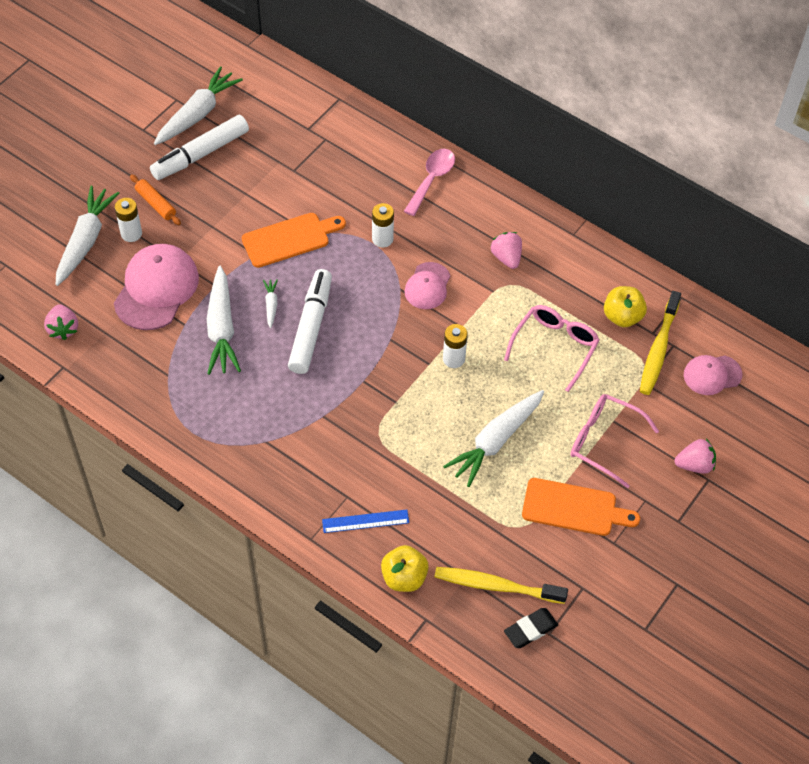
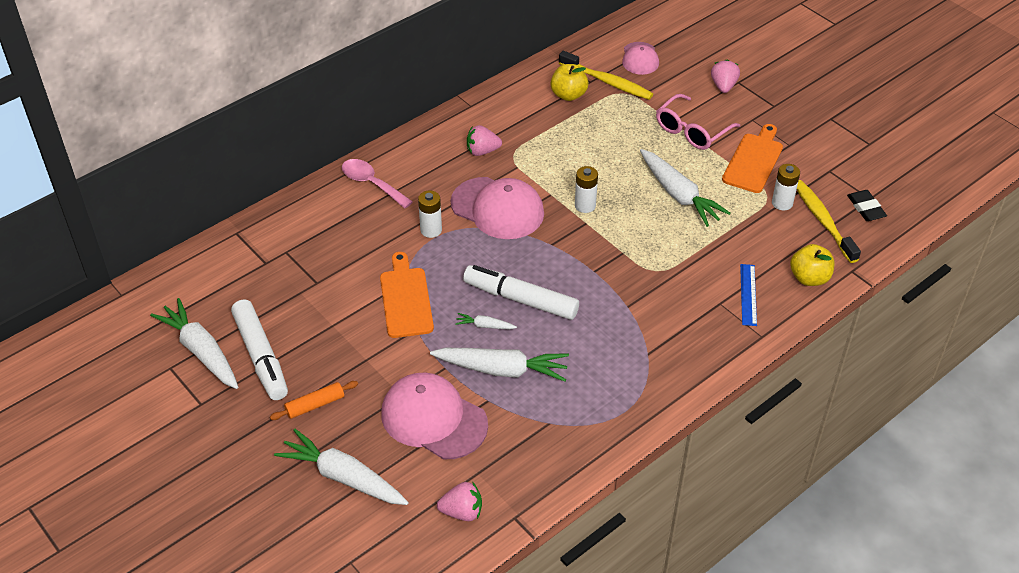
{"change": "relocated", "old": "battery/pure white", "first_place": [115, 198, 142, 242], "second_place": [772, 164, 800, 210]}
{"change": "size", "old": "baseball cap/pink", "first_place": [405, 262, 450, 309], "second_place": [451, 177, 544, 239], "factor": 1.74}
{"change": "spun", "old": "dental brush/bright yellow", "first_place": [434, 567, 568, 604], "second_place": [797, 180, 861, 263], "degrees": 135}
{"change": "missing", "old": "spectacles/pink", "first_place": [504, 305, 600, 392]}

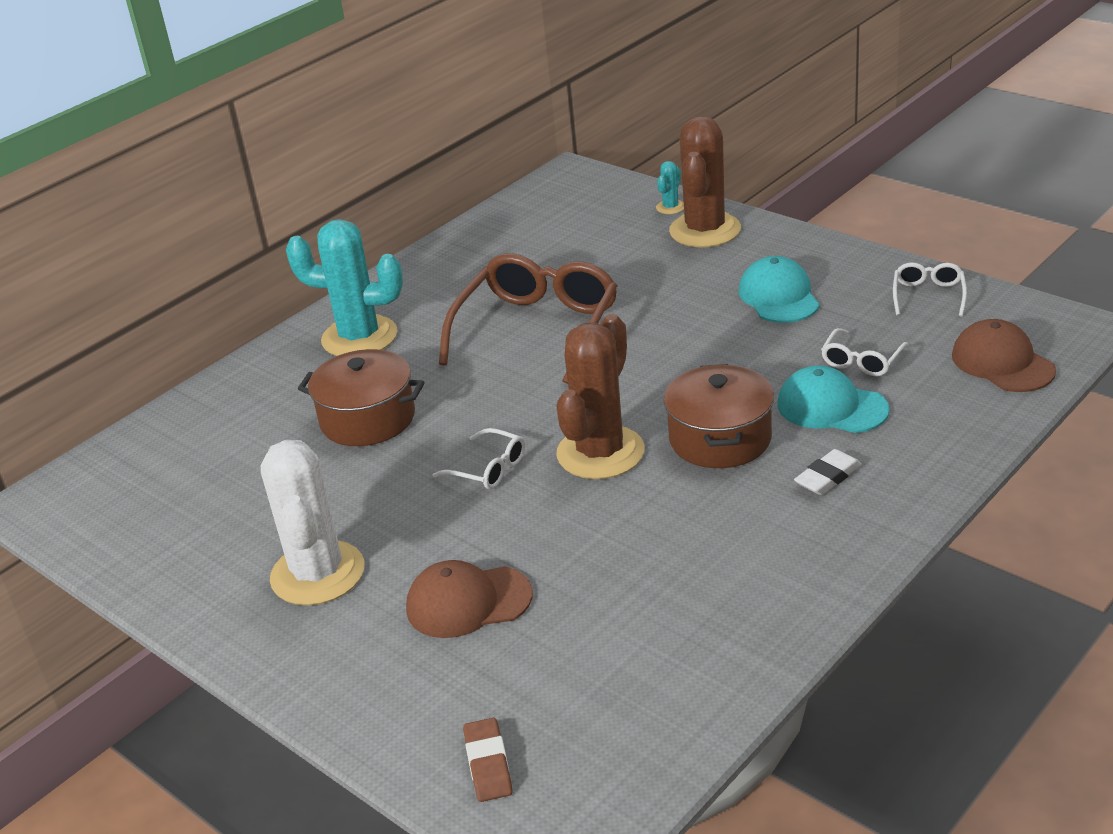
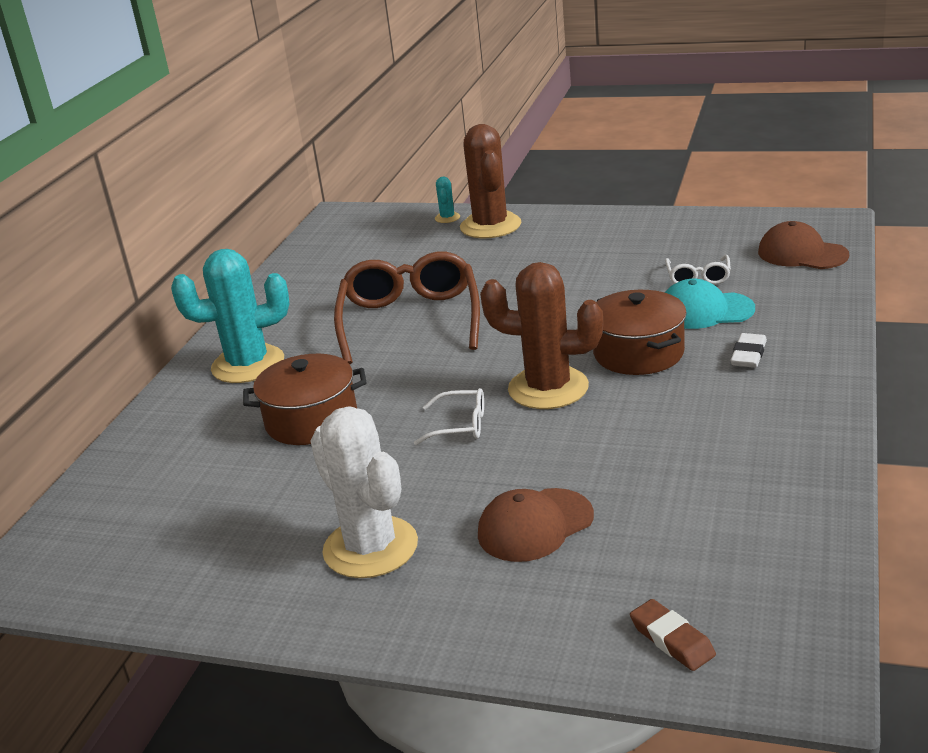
{"change": "spun", "old": "prickly plant/dark brown", "first_place": [556, 314, 644, 479], "second_place": [480, 262, 603, 409], "degrees": -75}
{"change": "missing", "old": "baseball cap/aqua", "first_place": [738, 256, 820, 323]}
{"change": "missing", "old": "spectacles/pure white", "first_place": [893, 262, 967, 317]}

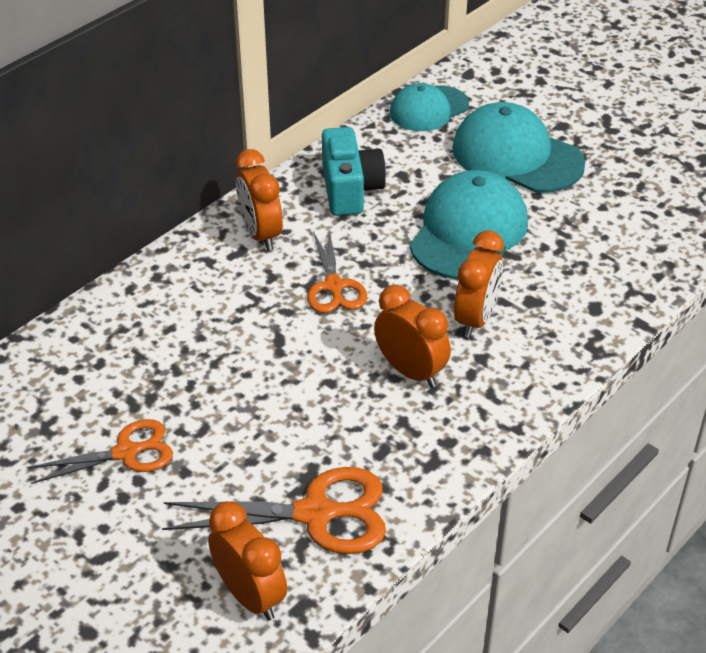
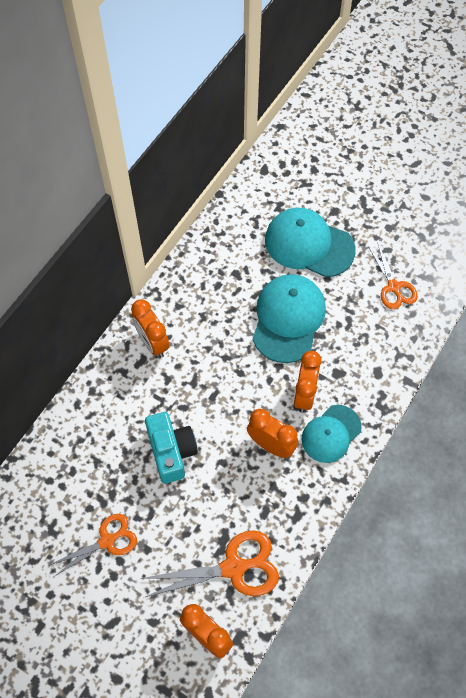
{"change": "relocated", "old": "scissors/orange", "first_place": [307, 230, 368, 313], "second_place": [368, 244, 418, 309]}
{"change": "relocated", "old": "photo camera/aqua", "first_place": [322, 127, 386, 216], "second_place": [145, 412, 198, 484]}
{"change": "relocated", "old": "baseball cap/aqua", "first_place": [390, 83, 469, 131], "second_place": [302, 405, 362, 463]}

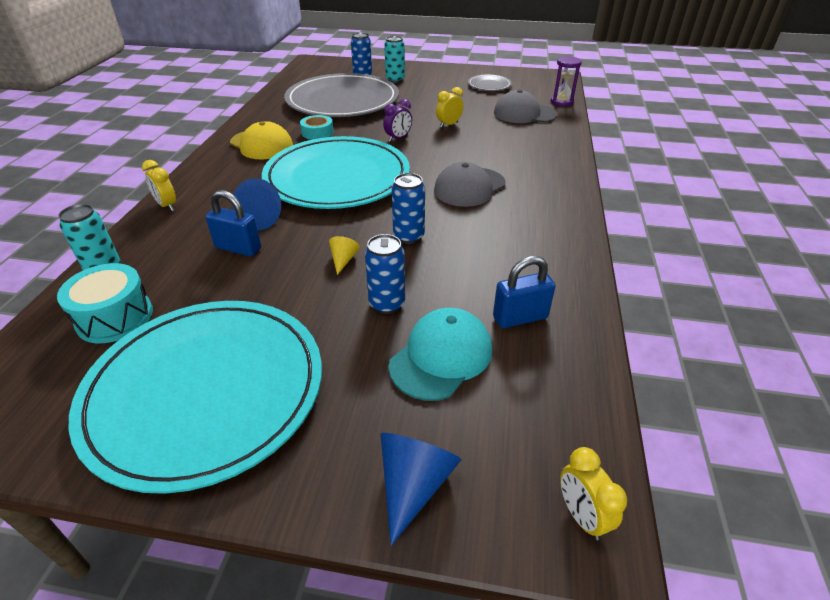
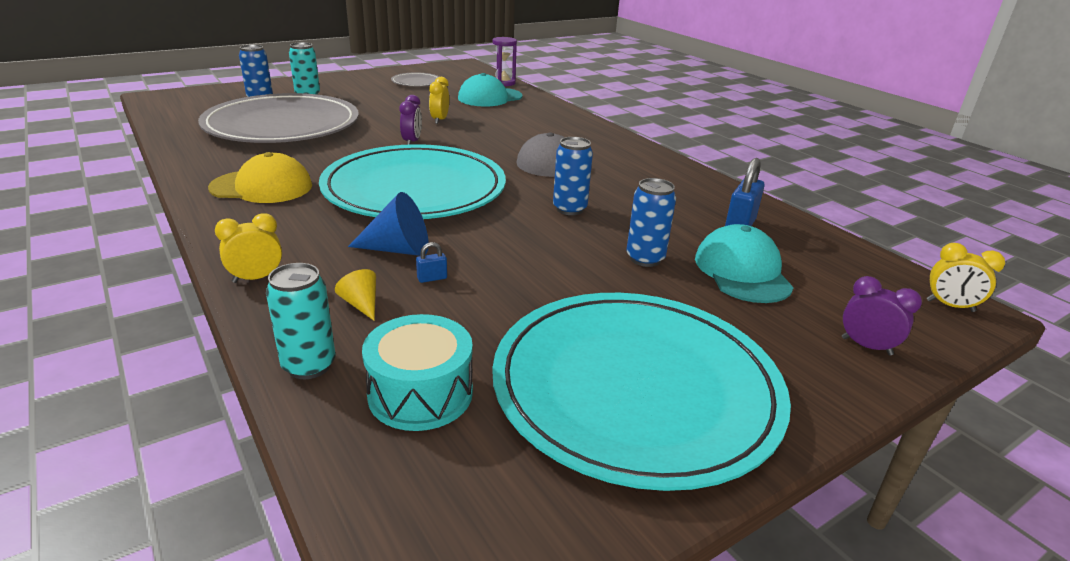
{"change": "spun", "old": "bedside clock/bright yellow", "first_place": [142, 160, 176, 211], "second_place": [215, 213, 282, 283], "degrees": 150}
{"change": "size", "old": "small lock/blue", "first_place": [205, 190, 261, 256], "second_place": [416, 242, 447, 283], "factor": 0.47}
{"change": "missing", "old": "sticky tape/aqua", "first_place": [300, 115, 334, 140]}
{"change": "relocated", "old": "cone/bright yellow", "first_place": [329, 236, 360, 275], "second_place": [335, 269, 376, 321]}
{"change": "exchanged", "old": "cone/blue", "new": "bedside clock/purple", "first_place": [381, 433, 461, 546], "second_place": [842, 276, 922, 356]}
{"change": "colour", "old": "baseball cap/gray", "new": "baseball cap/aqua", "first_place": [494, 90, 558, 123], "second_place": [458, 73, 523, 107]}

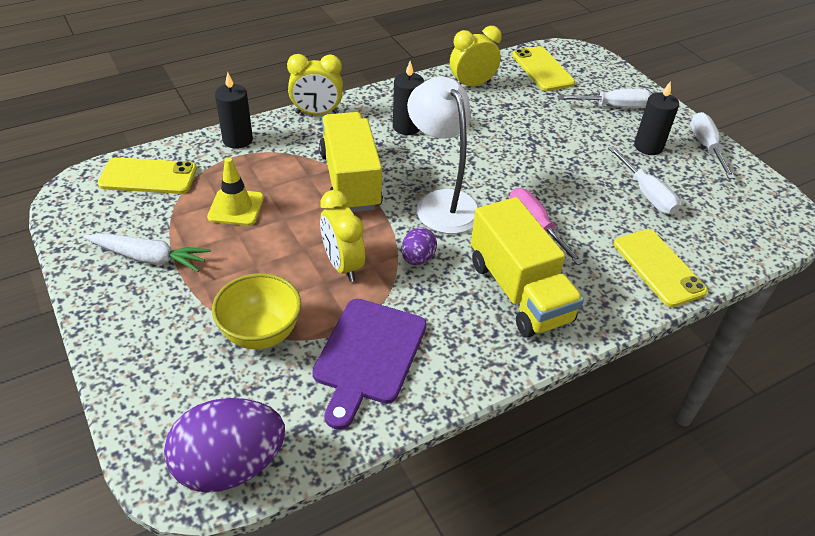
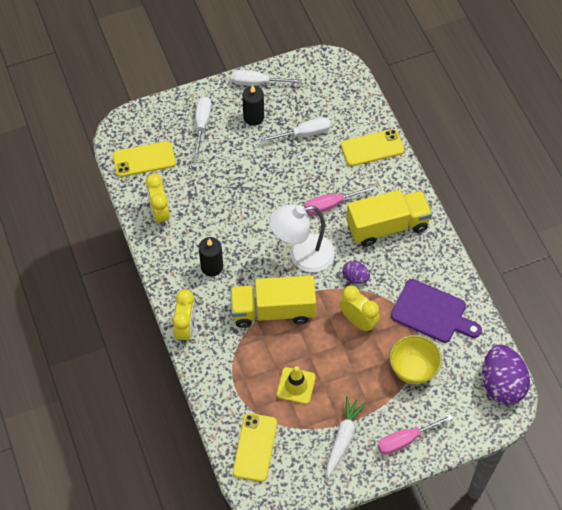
{"change": "missing", "old": "candle/jet-black", "first_place": [215, 72, 253, 149]}
{"change": "spun", "old": "bedside clock/bright yellow", "first_place": [320, 190, 365, 282], "second_place": [339, 286, 380, 332], "degrees": -120}
{"change": "appeared", "new": "screwdriver/pink", "second_place": [377, 414, 453, 455]}

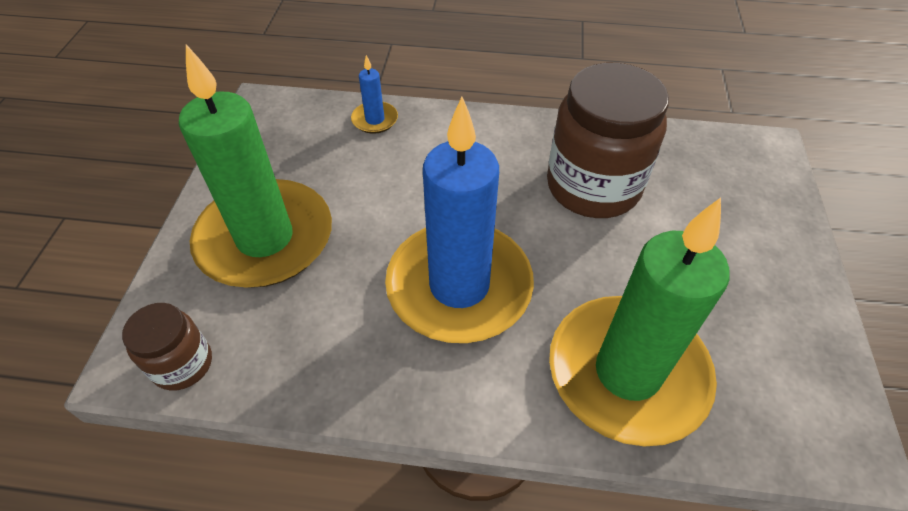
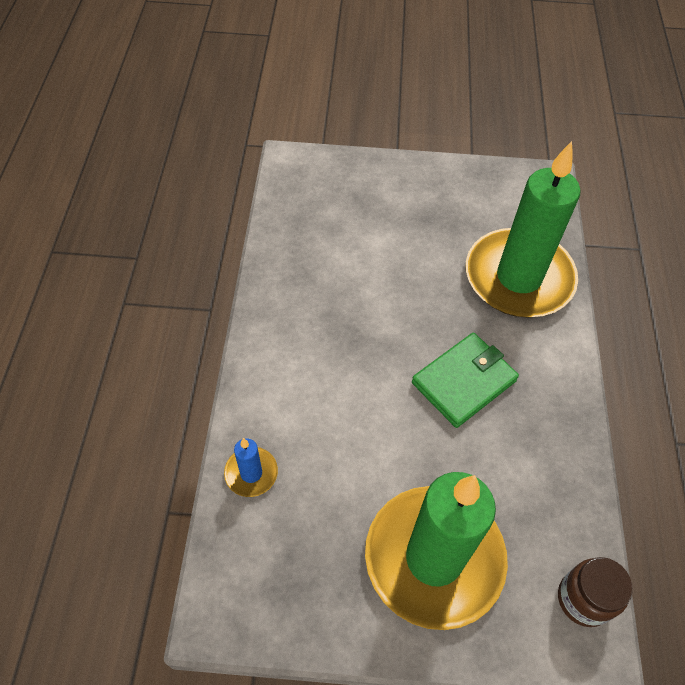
{"change": "exchanged", "old": "candle/blue", "new": "billfold/green", "first_place": [385, 97, 534, 343], "second_place": [412, 333, 519, 428]}
{"change": "missing", "old": "jar/dark brown", "first_place": [547, 63, 669, 218]}

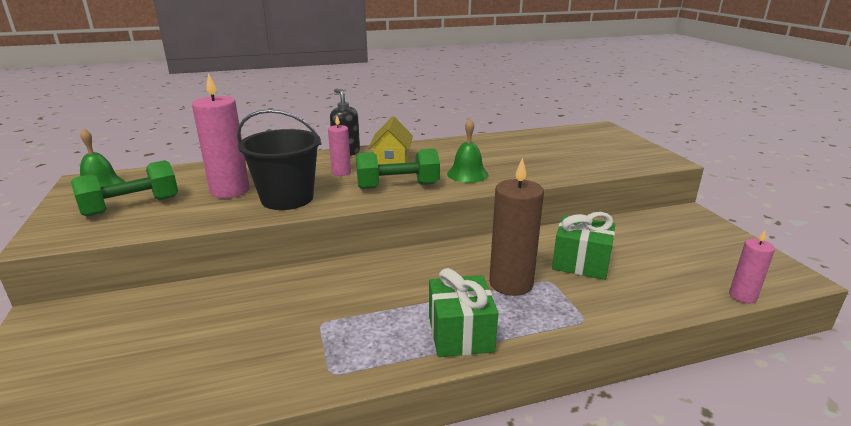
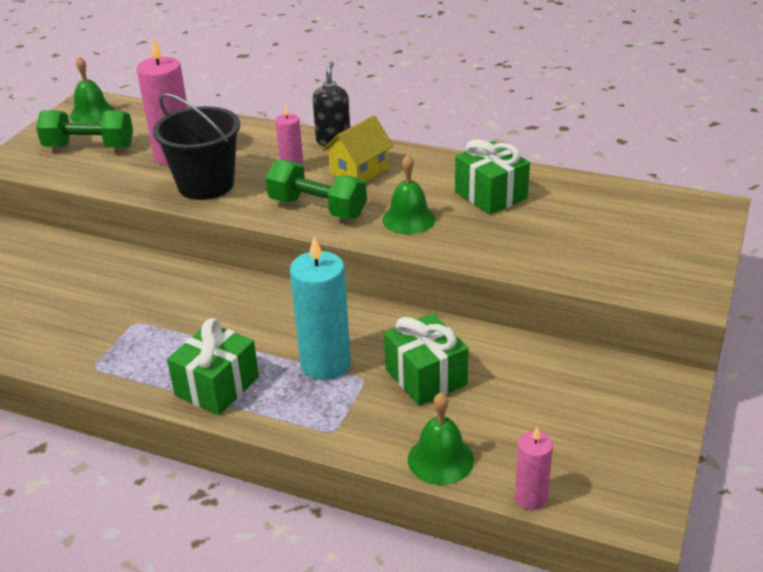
{"change": "colour", "old": "candle/dark brown", "new": "candle/aqua", "first_place": [489, 158, 544, 296], "second_place": [290, 236, 351, 380]}
{"change": "appeared", "new": "hand bell/green", "second_place": [408, 392, 474, 485]}
{"change": "appeared", "new": "present/green", "second_place": [455, 140, 530, 215]}

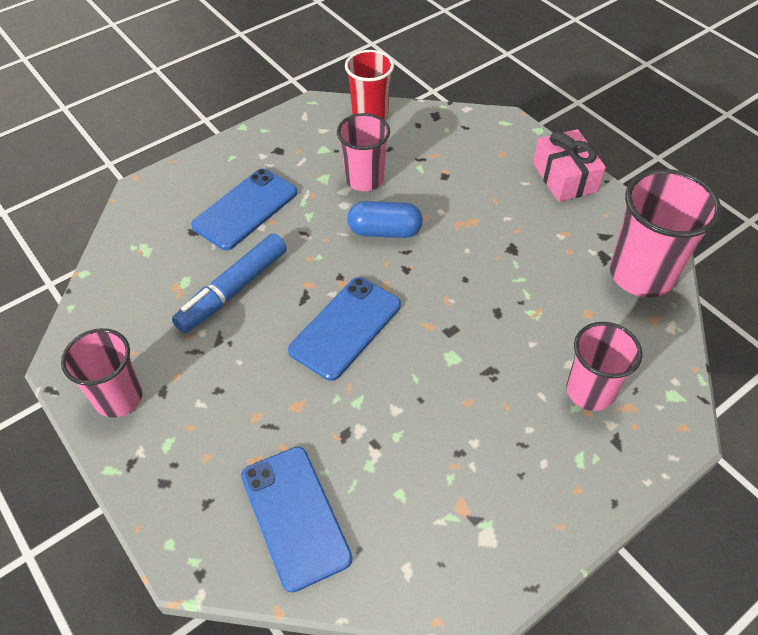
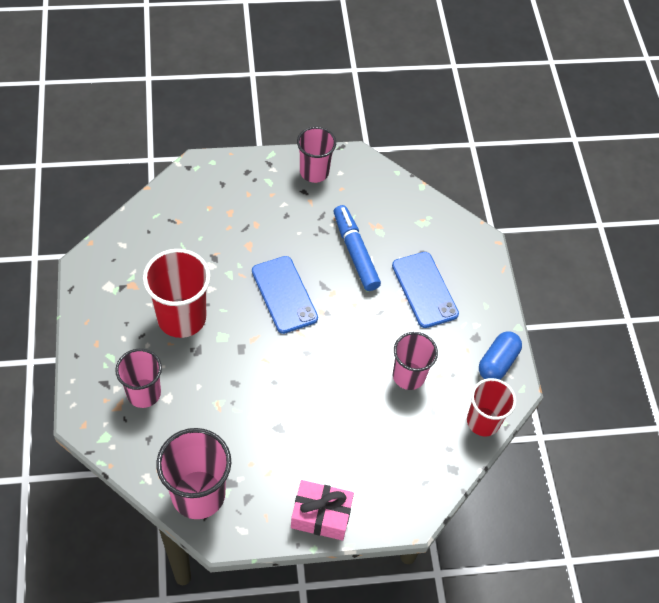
{"change": "missing", "old": "smartphone/blue", "first_place": [241, 447, 352, 593]}
{"change": "relocated", "old": "pill/blue", "first_place": [347, 201, 423, 238], "second_place": [479, 332, 522, 380]}
{"change": "appeared", "new": "tumbler/crimson", "second_place": [143, 249, 211, 338]}

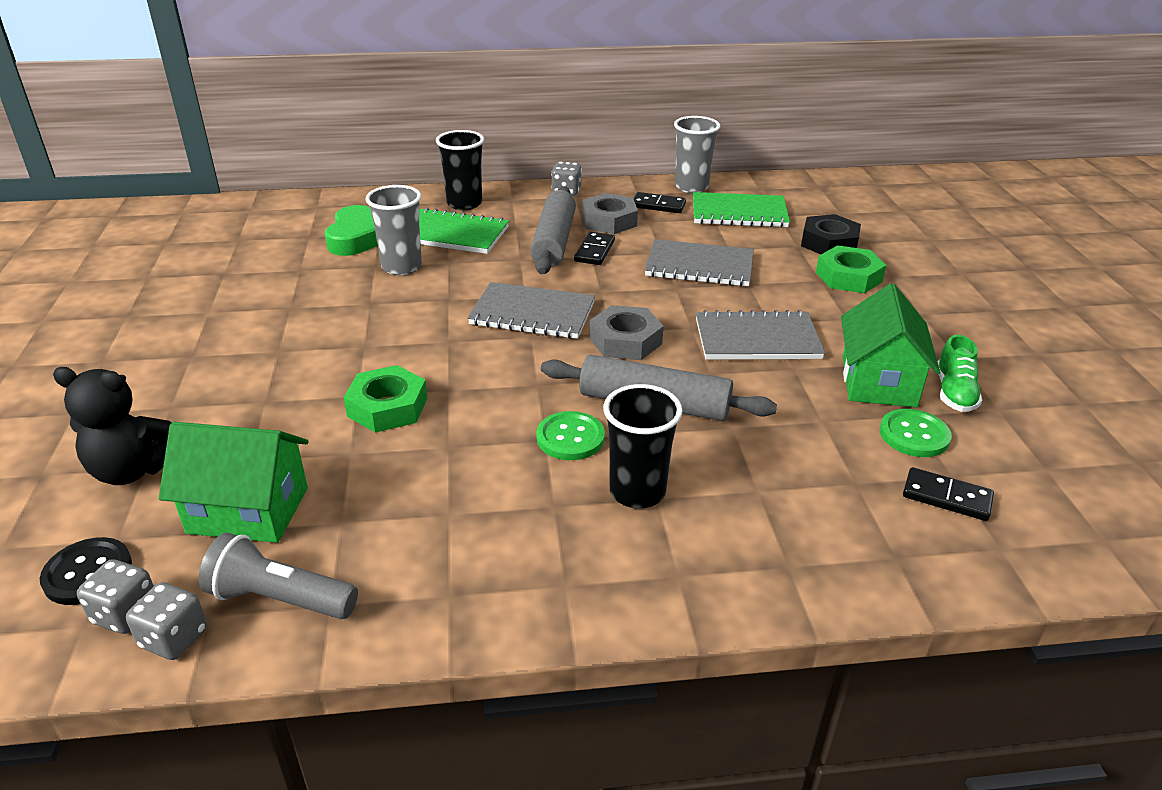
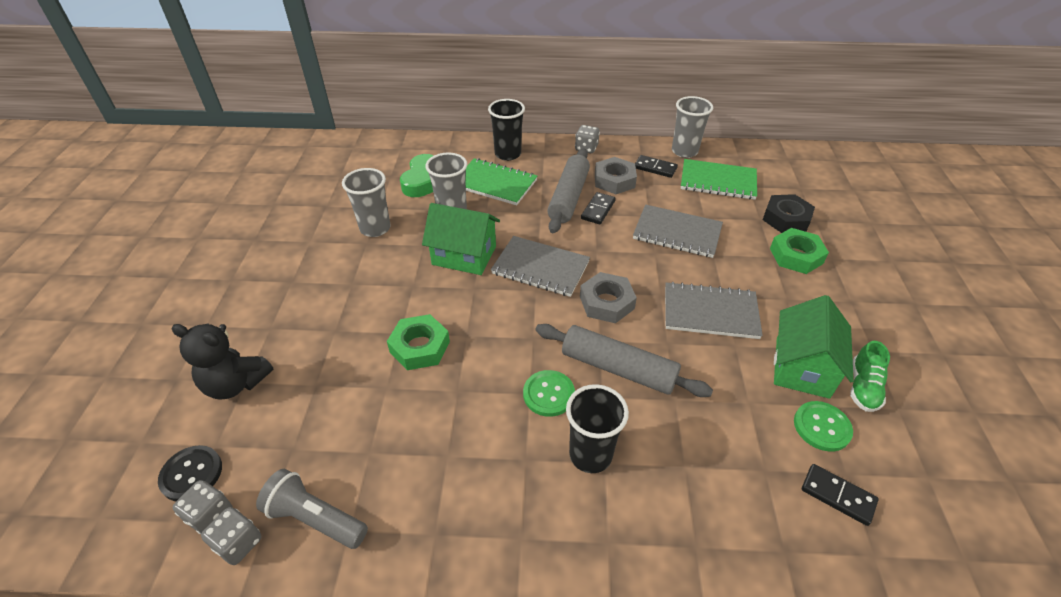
{"change": "relocated", "old": "toy house/green", "first_place": [159, 422, 309, 543], "second_place": [422, 203, 500, 275]}
{"change": "appeared", "new": "tumbler/gray", "second_place": [342, 168, 391, 237]}

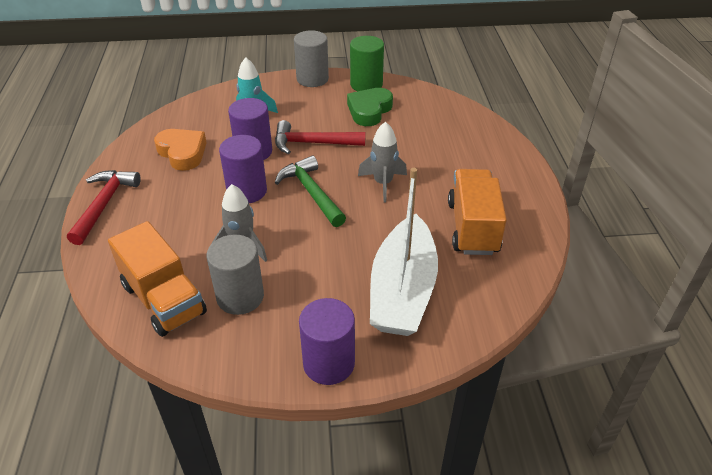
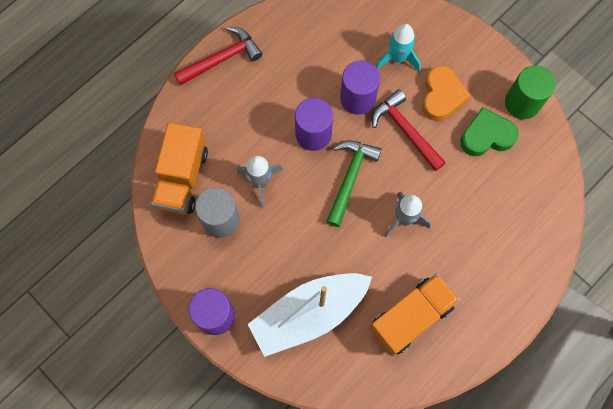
{"change": "relocated", "old": "heart shape/orange", "first_place": [154, 129, 207, 171], "second_place": [422, 66, 471, 121]}
{"change": "missing", "old": "cylinder shape/gray", "first_place": [294, 30, 329, 87]}

